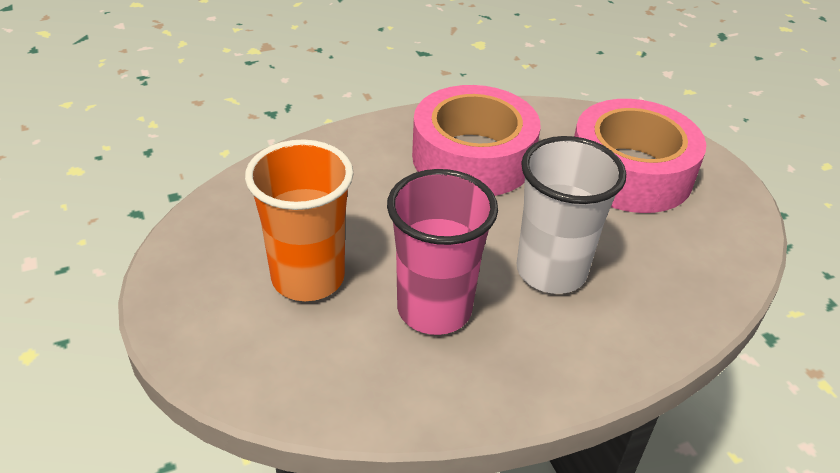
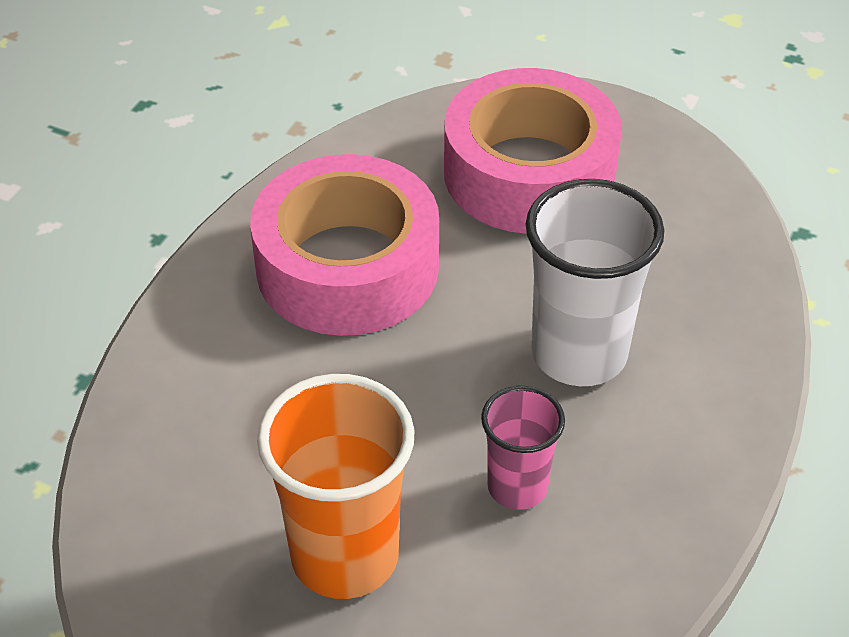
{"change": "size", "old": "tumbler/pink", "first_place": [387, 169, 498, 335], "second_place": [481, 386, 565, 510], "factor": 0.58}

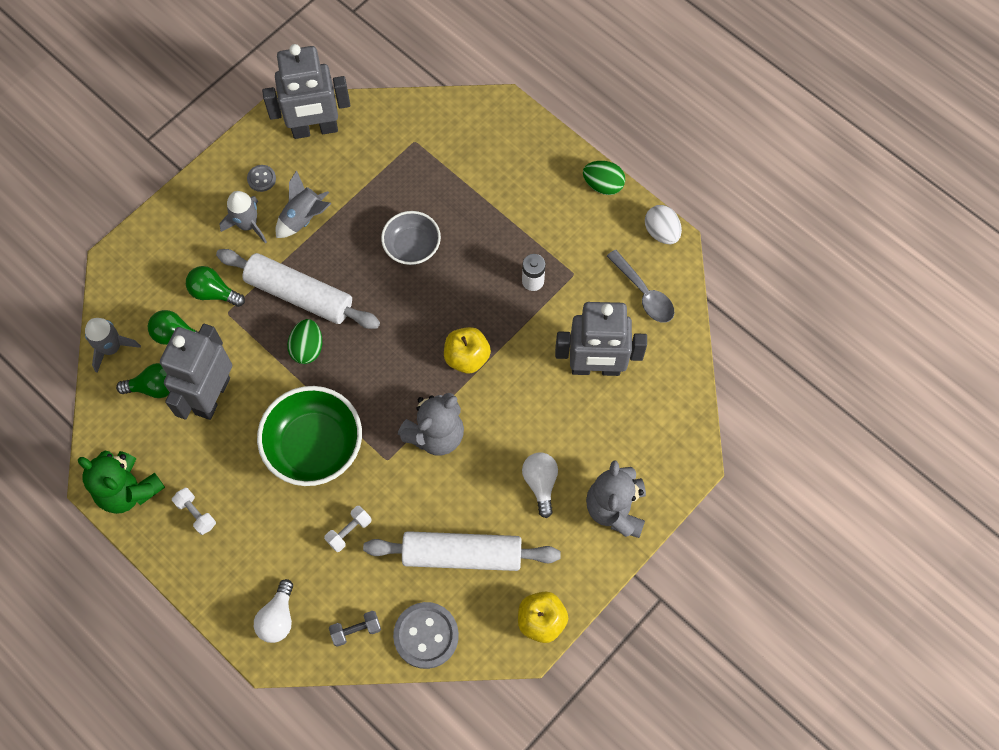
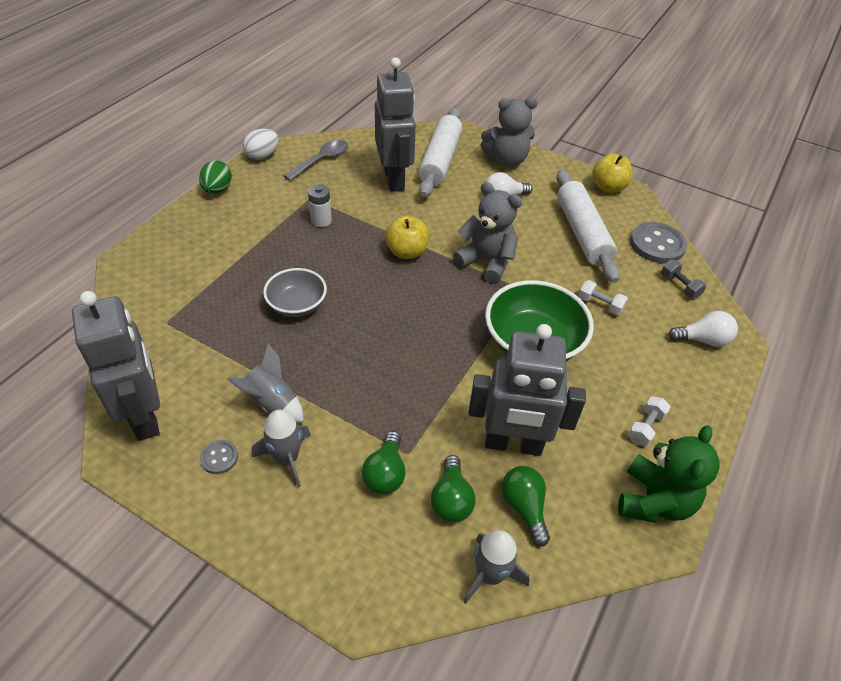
{"change": "relocated", "old": "dough roller/pure white", "first_place": [216, 249, 380, 329], "second_place": [418, 108, 462, 197]}
{"change": "missing", "old": "toy egg/green", "first_place": [287, 319, 322, 364]}

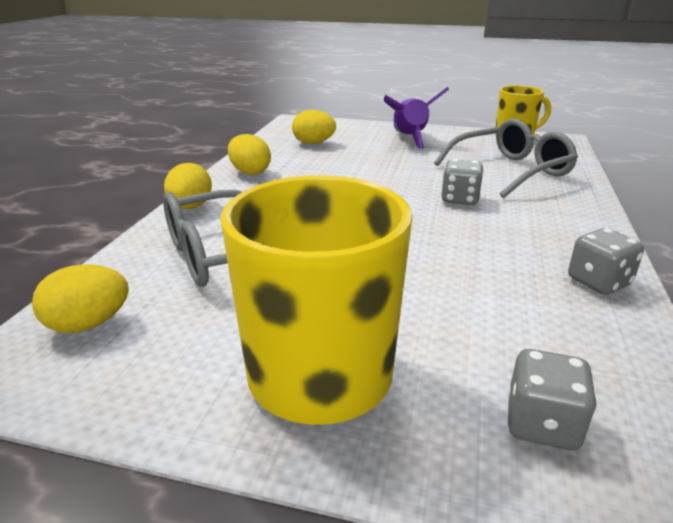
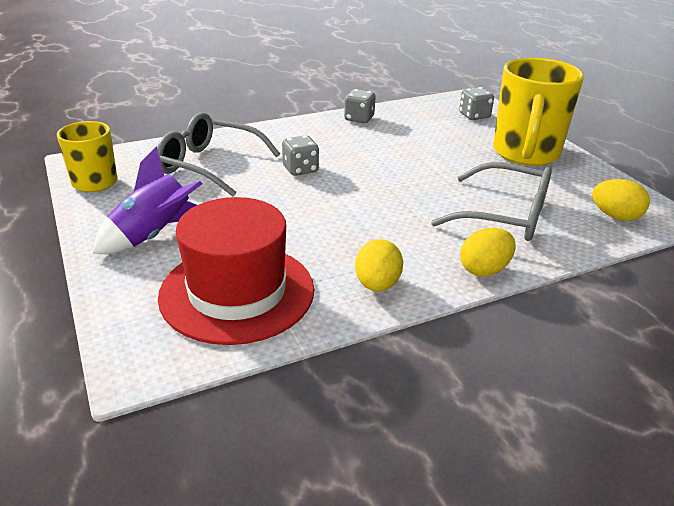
{"change": "exchanged", "old": "toy egg/bright yellow", "new": "hat/crimson", "first_place": [292, 110, 336, 144], "second_place": [158, 197, 314, 345]}

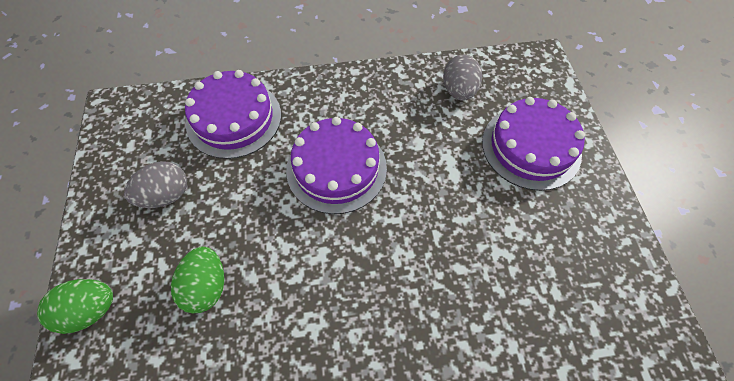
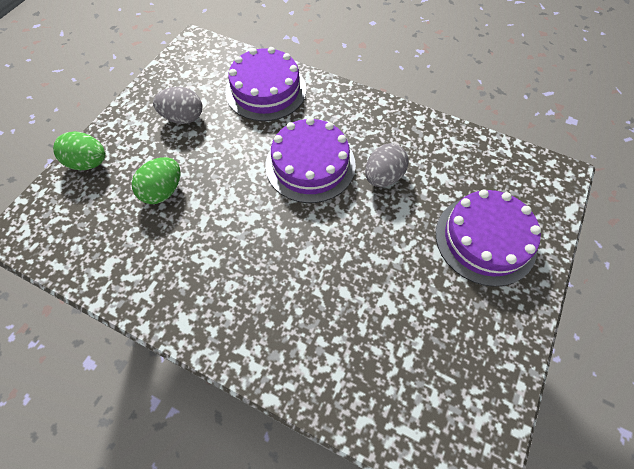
{"change": "relocated", "old": "toy egg/gray", "first_place": [443, 55, 482, 101], "second_place": [365, 143, 408, 187]}

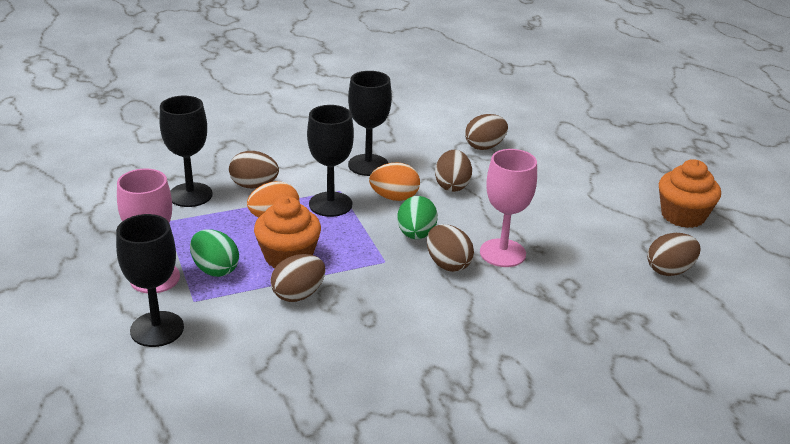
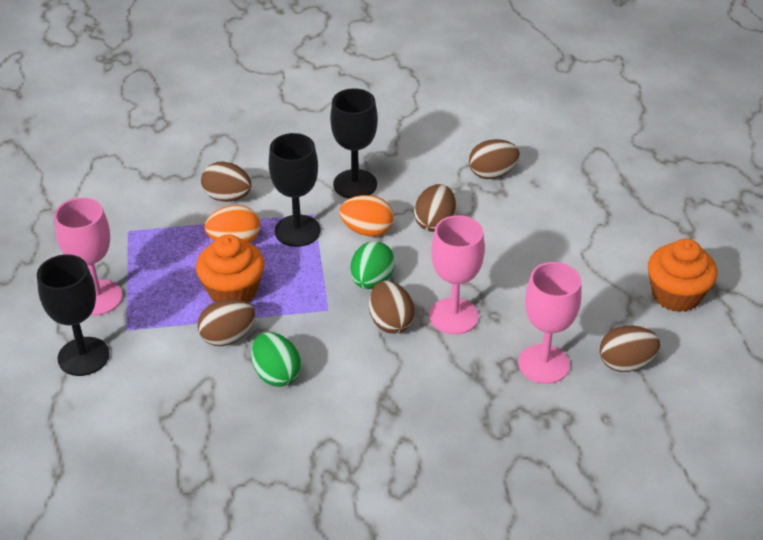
{"change": "missing", "old": "goblet/jet-black", "first_place": [159, 96, 213, 207]}
{"change": "relocated", "old": "toy egg/green", "first_place": [190, 229, 239, 277], "second_place": [251, 332, 301, 387]}
{"change": "appeared", "new": "goblet/pink", "second_place": [518, 262, 582, 384]}

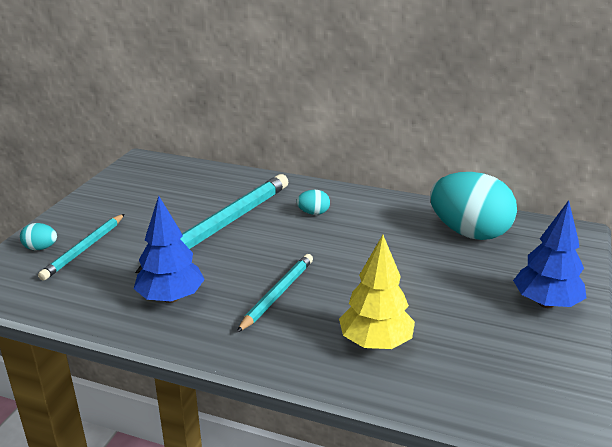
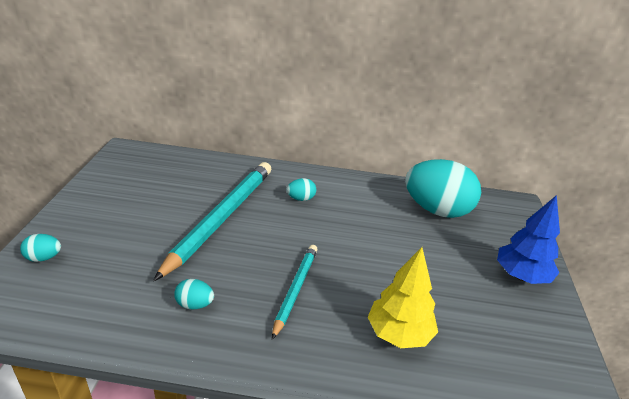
{"change": "missing", "old": "lead pencil/aqua", "first_place": [38, 214, 124, 280]}
{"change": "exchanged", "old": "toy tree/blue", "new": "toy egg/aqua", "first_place": [134, 196, 205, 303], "second_place": [174, 279, 214, 310]}

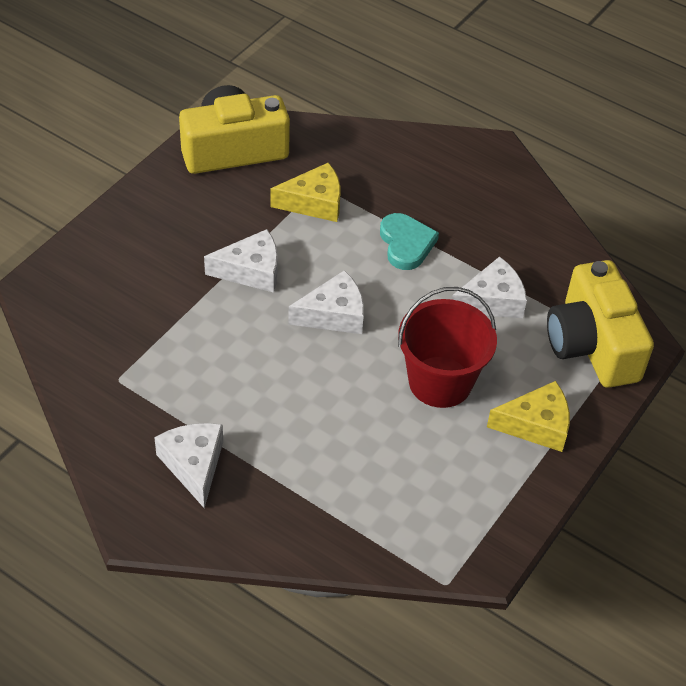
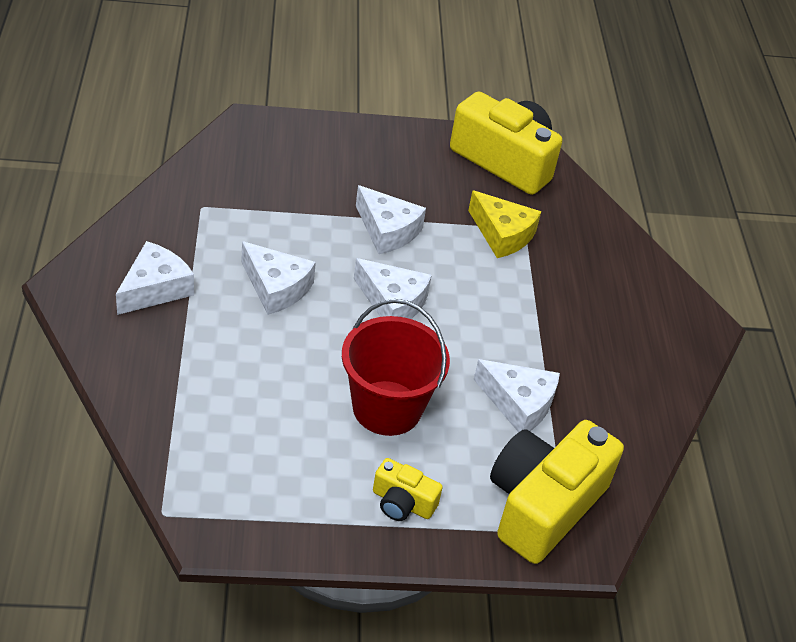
{"change": "missing", "old": "heart shape/aqua", "first_place": [380, 213, 439, 270]}
{"change": "exchanged", "old": "piece of cheese/bright yellow", "new": "photo camera/bright yellow", "first_place": [487, 381, 570, 452], "second_place": [373, 458, 443, 521]}
{"change": "appeared", "new": "piece of cheese/pure white", "second_place": [241, 241, 316, 315]}

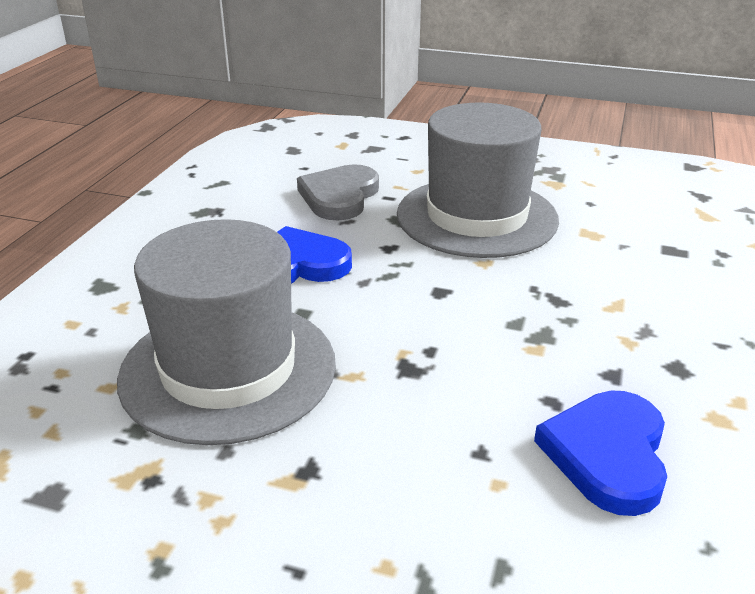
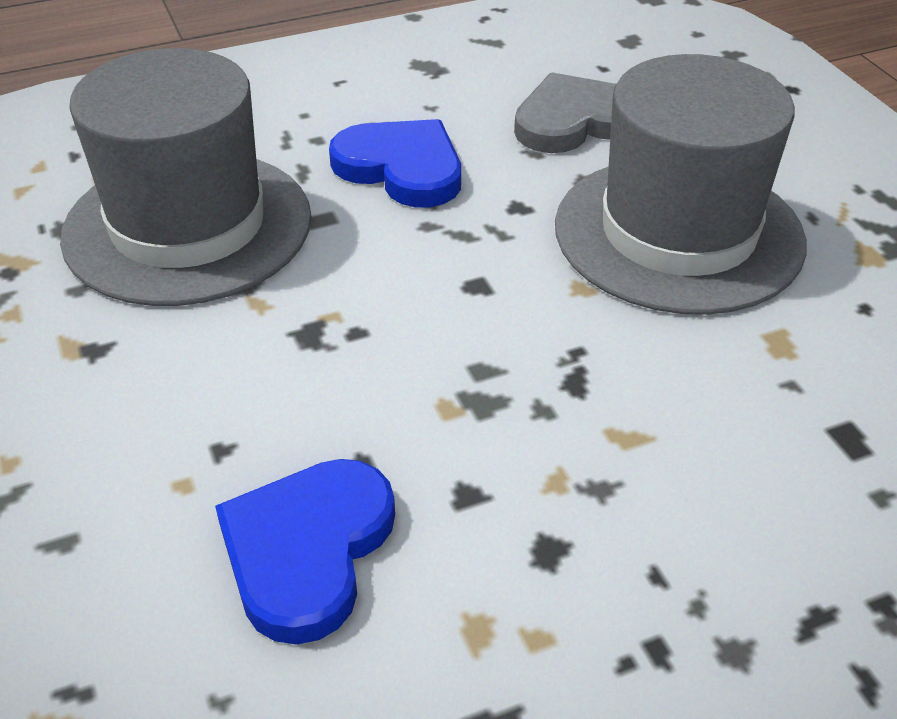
{"change": "spun", "old": "heart shape/blue", "first_place": [534, 391, 667, 516], "second_place": [215, 459, 395, 645], "degrees": -45}

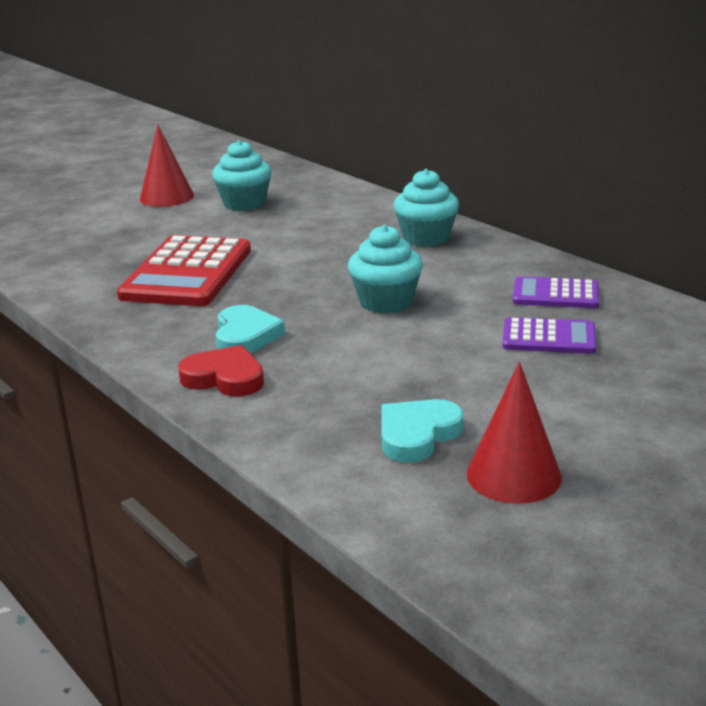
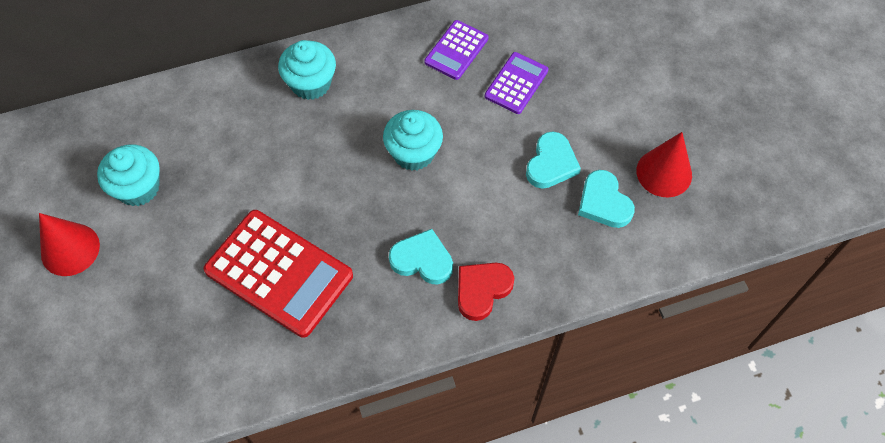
{"change": "appeared", "new": "heart shape/aqua", "second_place": [526, 132, 581, 188]}

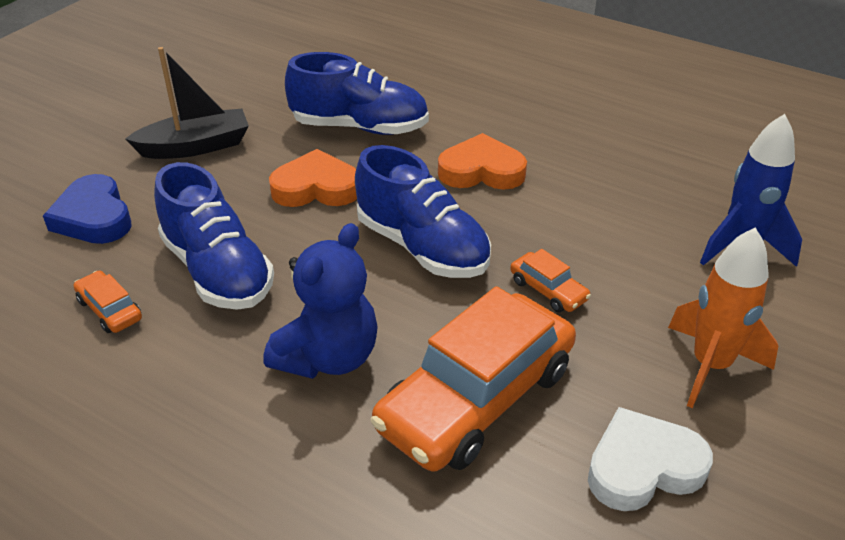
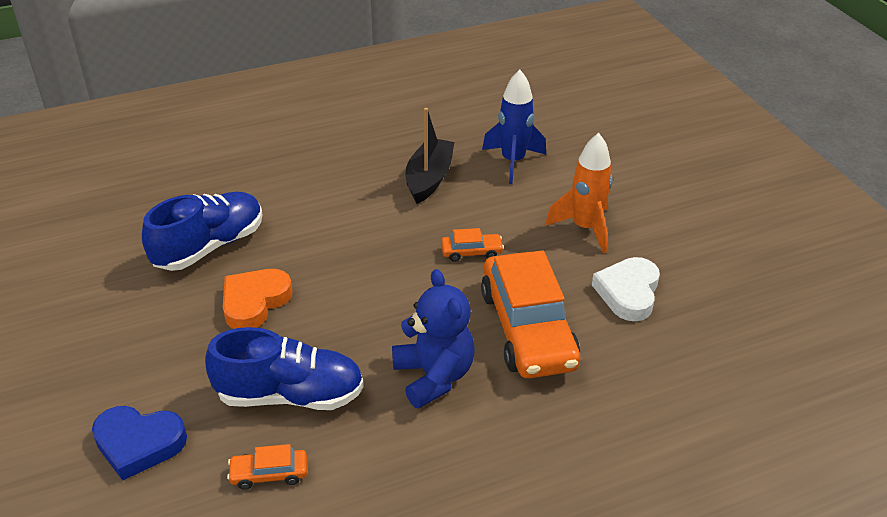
{"change": "relocated", "old": "sailboat/jet-black", "first_place": [125, 47, 249, 159], "second_place": [406, 108, 454, 204]}
{"change": "missing", "old": "lace-up shoe/blue", "first_place": [355, 145, 491, 278]}
{"change": "missing", "old": "heart shape/orange", "first_place": [438, 133, 527, 190]}

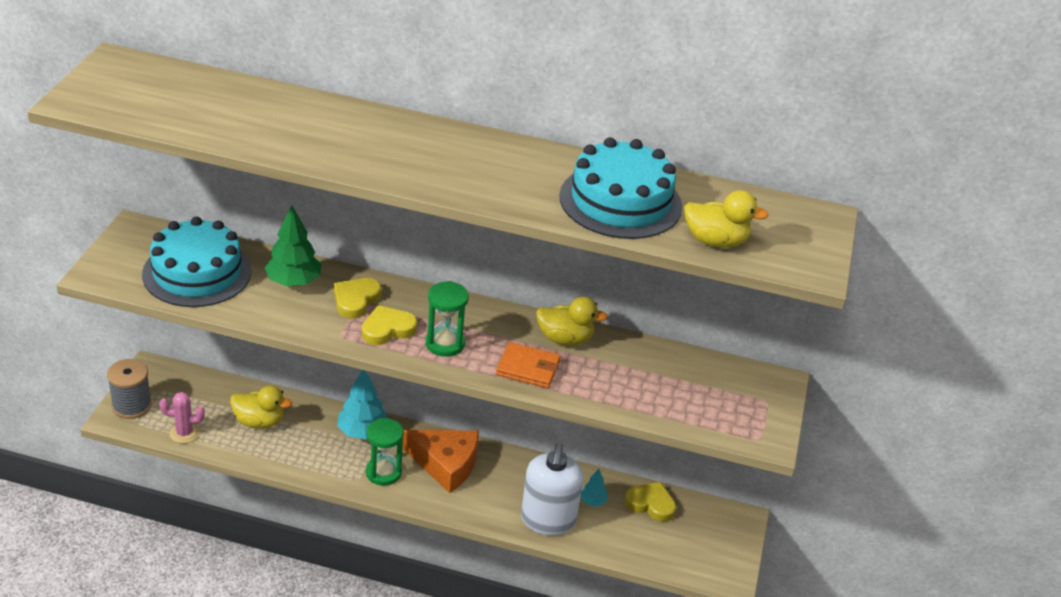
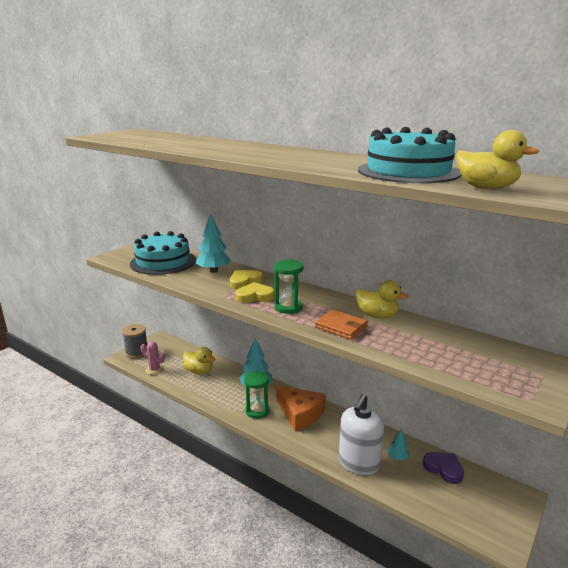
{"change": "colour", "old": "toy tree/green", "new": "toy tree/aqua", "first_place": [265, 206, 321, 286], "second_place": [196, 213, 232, 273]}
{"change": "colour", "old": "heart shape/bright yellow", "new": "heart shape/purple", "first_place": [624, 482, 676, 522], "second_place": [423, 452, 464, 484]}

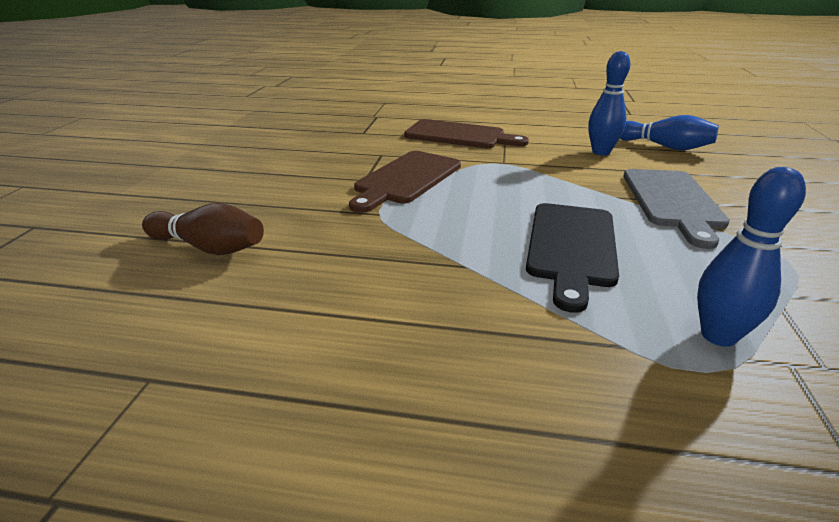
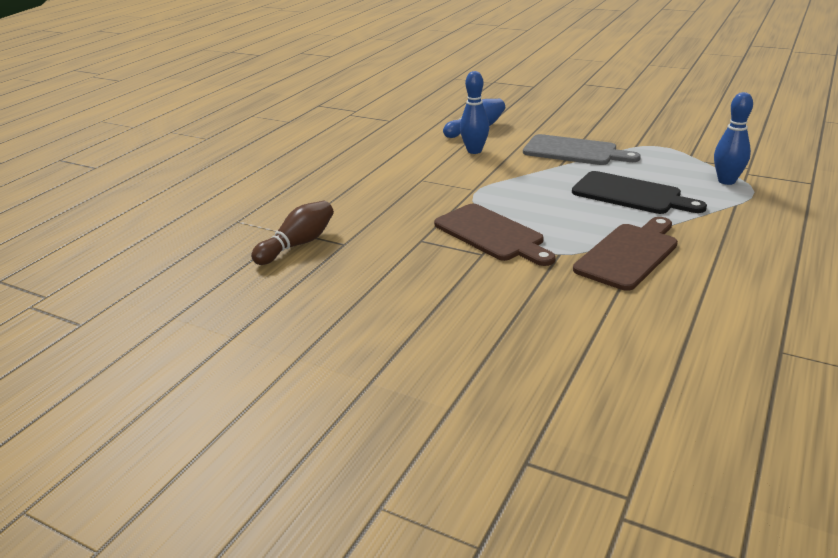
{"change": "relocated", "old": "bowling pin/dark brown", "first_place": [142, 203, 264, 255], "second_place": [251, 201, 334, 265]}
{"change": "relocated", "old": "bread board/dark brown", "first_place": [404, 119, 529, 148], "second_place": [573, 217, 678, 291]}

